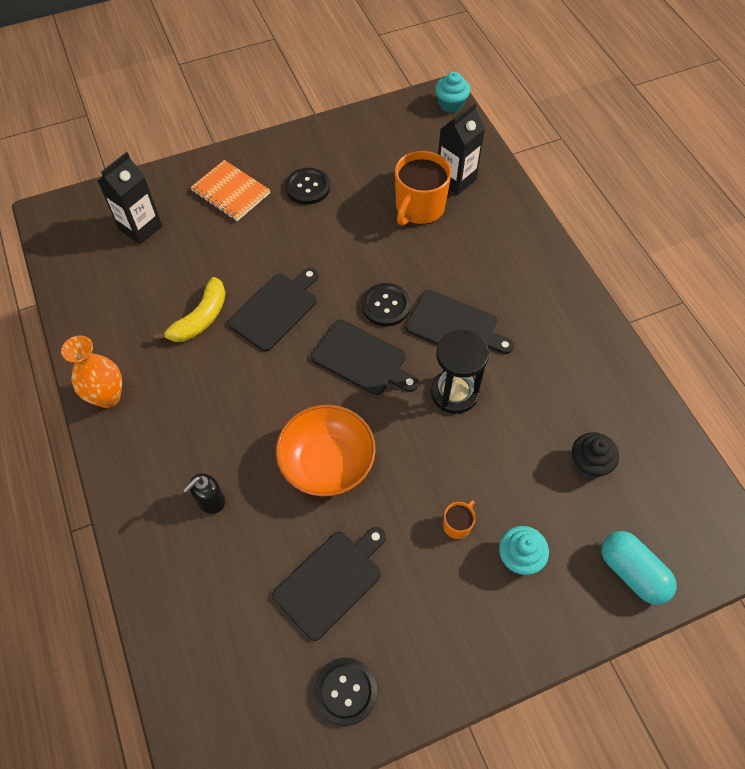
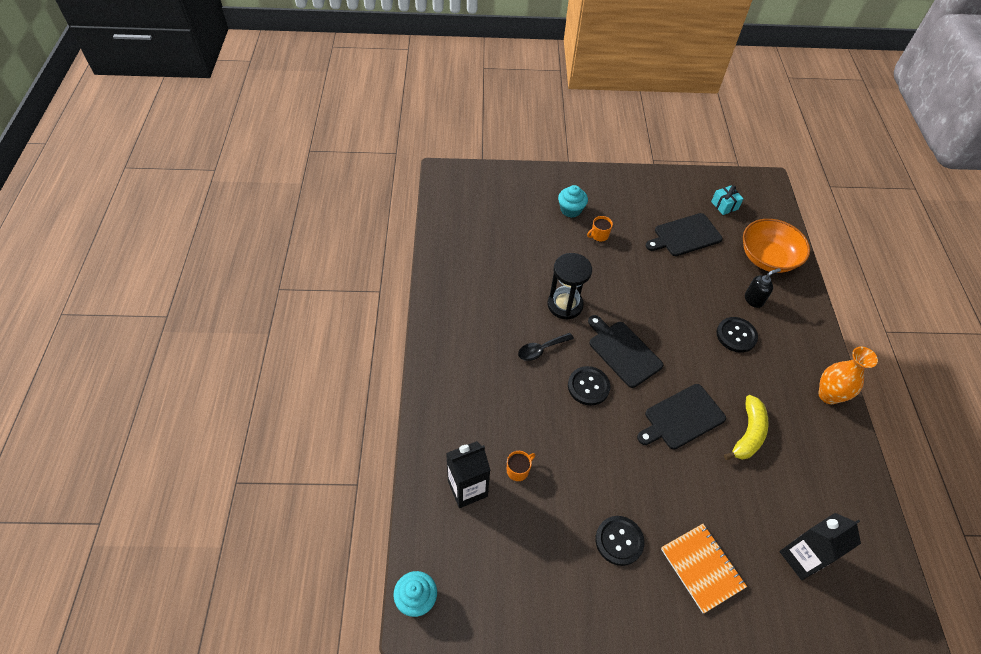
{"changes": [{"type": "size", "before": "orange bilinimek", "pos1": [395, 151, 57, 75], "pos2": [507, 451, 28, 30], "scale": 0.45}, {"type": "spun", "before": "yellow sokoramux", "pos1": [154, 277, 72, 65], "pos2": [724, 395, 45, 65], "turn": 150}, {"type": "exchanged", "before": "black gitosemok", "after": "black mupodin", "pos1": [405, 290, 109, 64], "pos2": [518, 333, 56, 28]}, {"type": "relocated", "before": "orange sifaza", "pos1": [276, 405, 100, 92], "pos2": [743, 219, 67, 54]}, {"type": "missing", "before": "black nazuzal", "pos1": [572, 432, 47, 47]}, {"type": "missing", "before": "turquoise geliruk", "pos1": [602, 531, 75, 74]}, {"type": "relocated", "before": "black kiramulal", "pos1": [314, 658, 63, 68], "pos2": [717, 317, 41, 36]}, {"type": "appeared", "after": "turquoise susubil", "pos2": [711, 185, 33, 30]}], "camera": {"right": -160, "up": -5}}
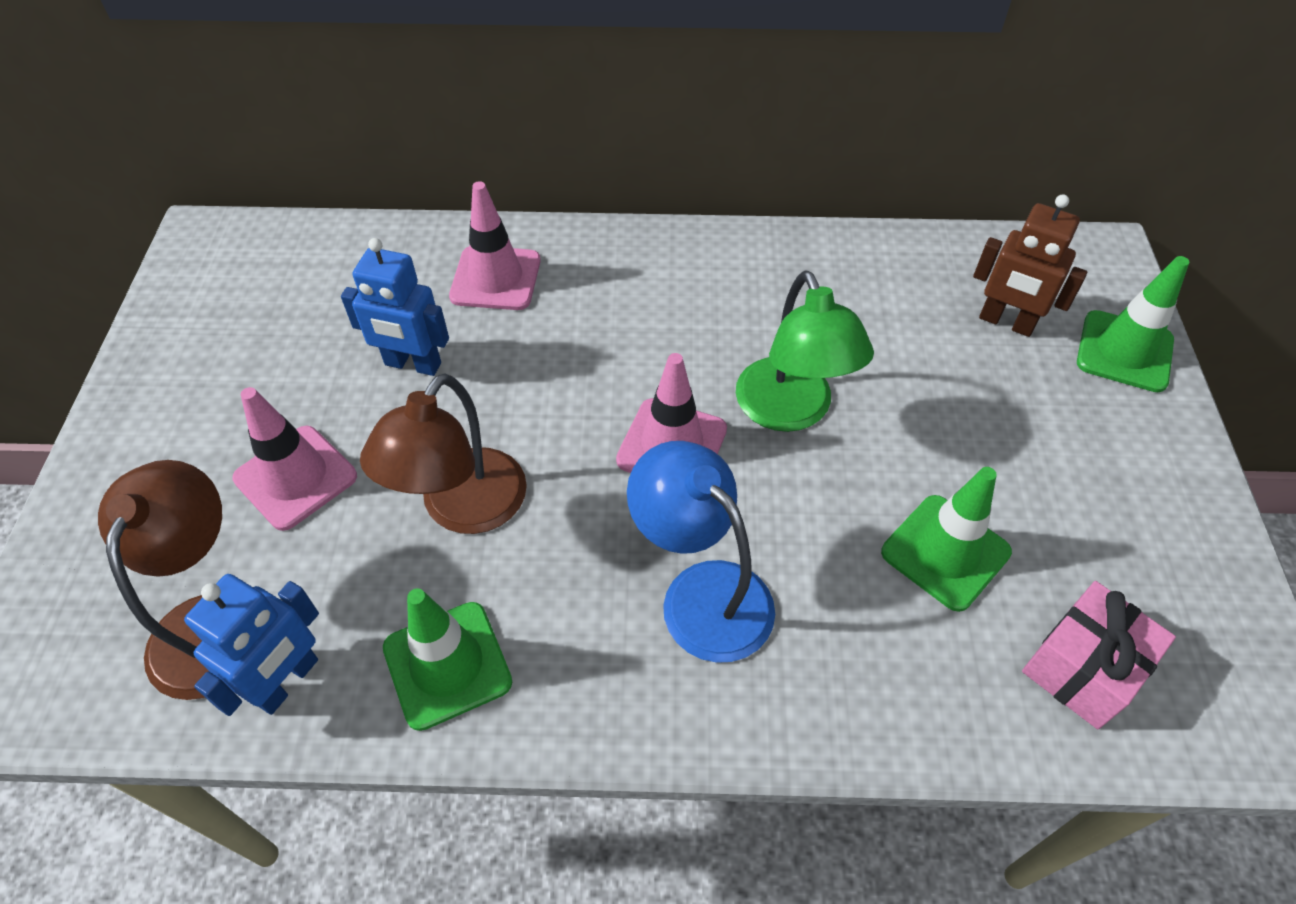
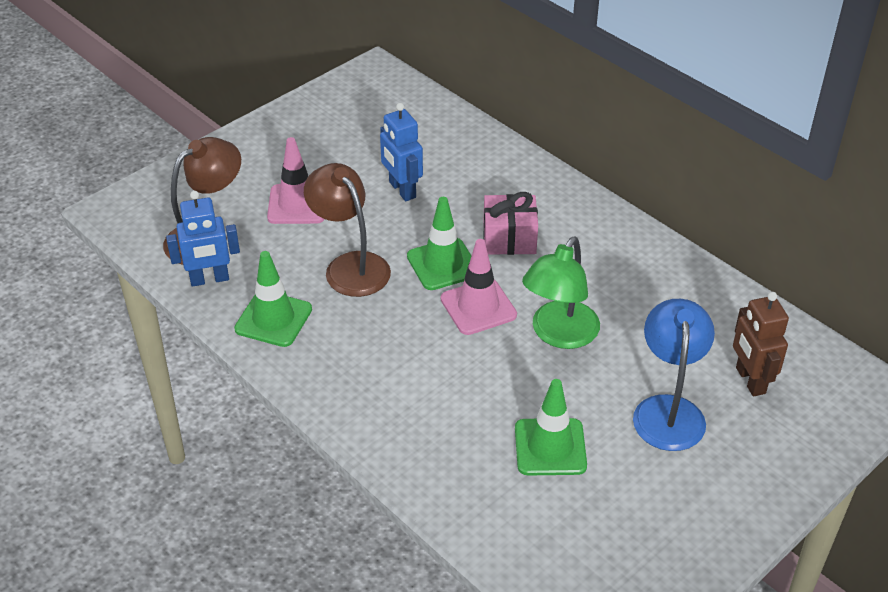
{"changes": [{"type": "missing", "before": "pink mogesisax", "pos1": [449, 181, 92, 129]}, {"type": "relocated", "before": "green mogesisax", "pos1": [1077, 256, 112, 136], "pos2": [407, 197, 64, 93]}, {"type": "spun", "before": "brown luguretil", "pos1": [360, 373, 167, 161], "pos2": [304, 163, 87, 134], "turn": 75}, {"type": "relocated", "before": "blue luguretil", "pos1": [627, 441, 148, 222], "pos2": [633, 299, 82, 152]}, {"type": "relocated", "before": "pink susubil", "pos1": [1022, 581, 154, 148], "pos2": [483, 192, 55, 63]}], "camera": {"right": 45, "up": -10}}
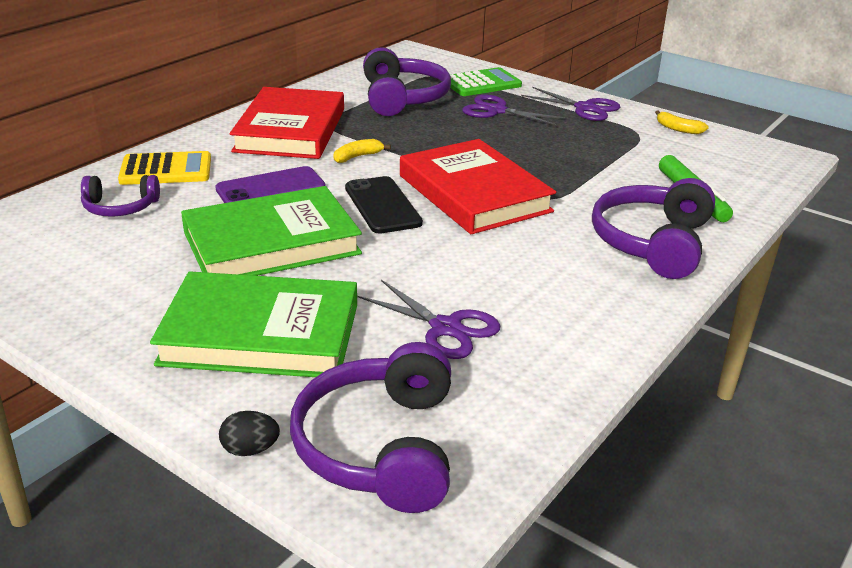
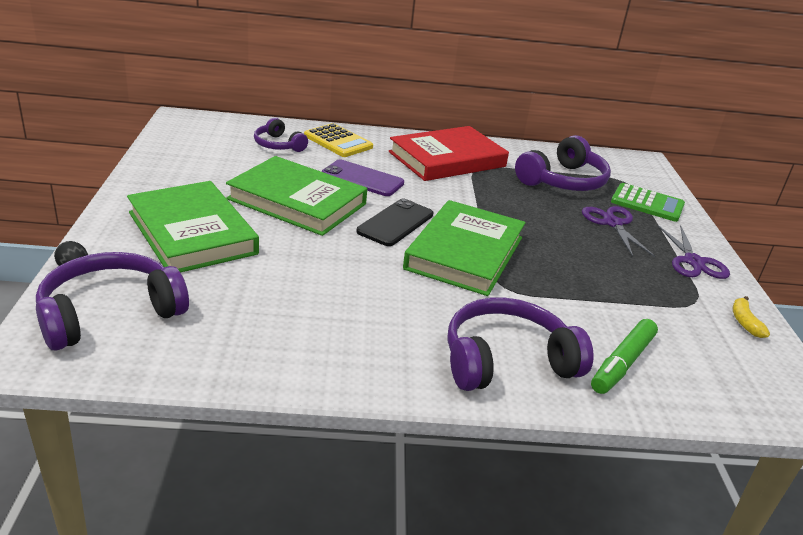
{"changes": [{"type": "missing", "before": "yellow sokoramux", "pos1": [334, 139, 57, 24]}, {"type": "colour", "before": "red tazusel", "after": "green tazusel", "pos1": [400, 139, 156, 95], "pos2": [403, 200, 122, 96]}, {"type": "missing", "before": "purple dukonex", "pos1": [358, 280, 142, 79]}], "camera": {"right": 50, "up": 0}}
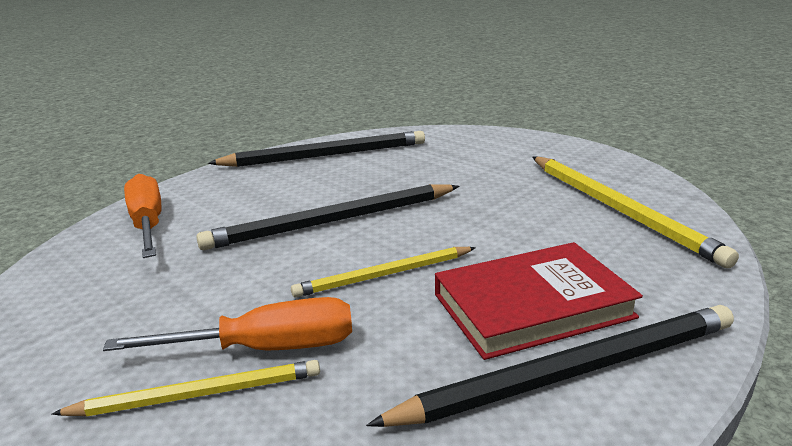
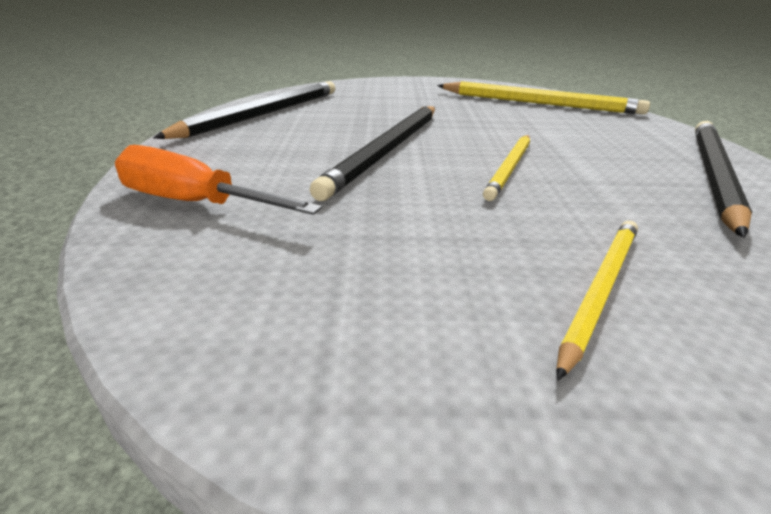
{"changes": [{"type": "missing", "before": "red tazusel", "pos1": [435, 242, 208, 118]}, {"type": "missing", "before": "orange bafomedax", "pos1": [103, 297, 249, 54]}], "camera": {"right": -45, "up": 5}}
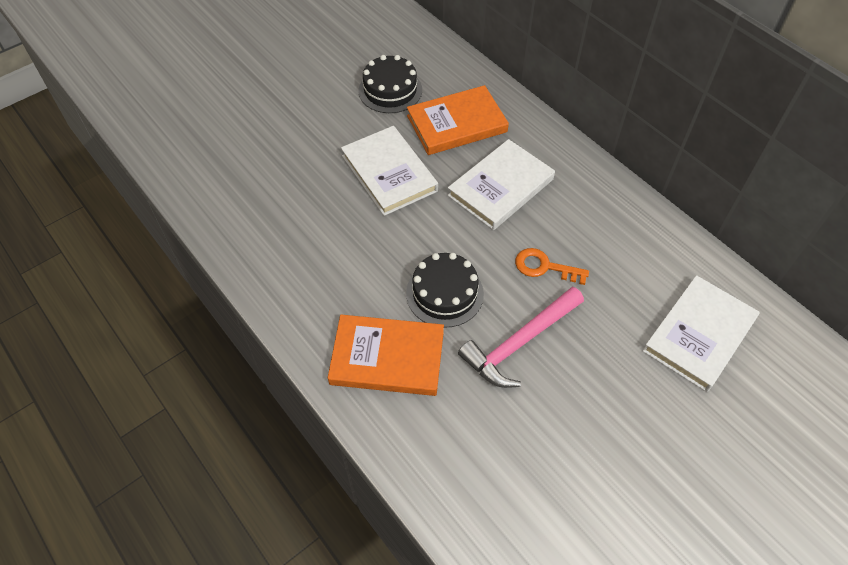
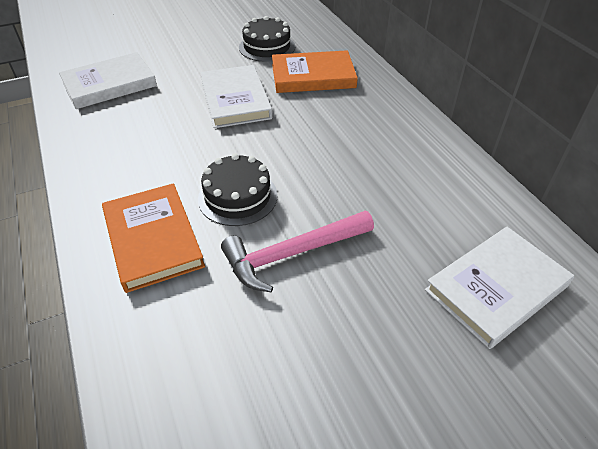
{"changes": [{"type": "relocated", "before": "white tazusel", "pos1": [447, 139, 108, 91], "pos2": [59, 52, 98, 57]}, {"type": "missing", "before": "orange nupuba", "pos1": [515, 248, 74, 37]}, {"type": "spun", "before": "orange tazusel", "pos1": [328, 315, 116, 81], "pos2": [102, 183, 103, 110], "turn": 45}], "camera": {"right": 15, "up": -10}}
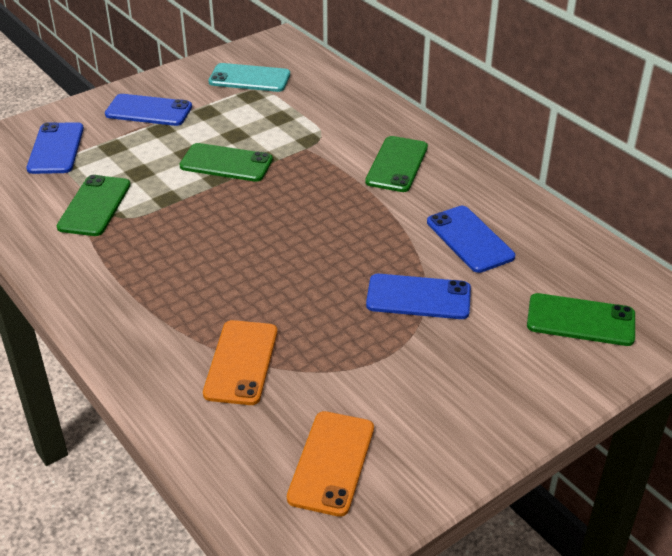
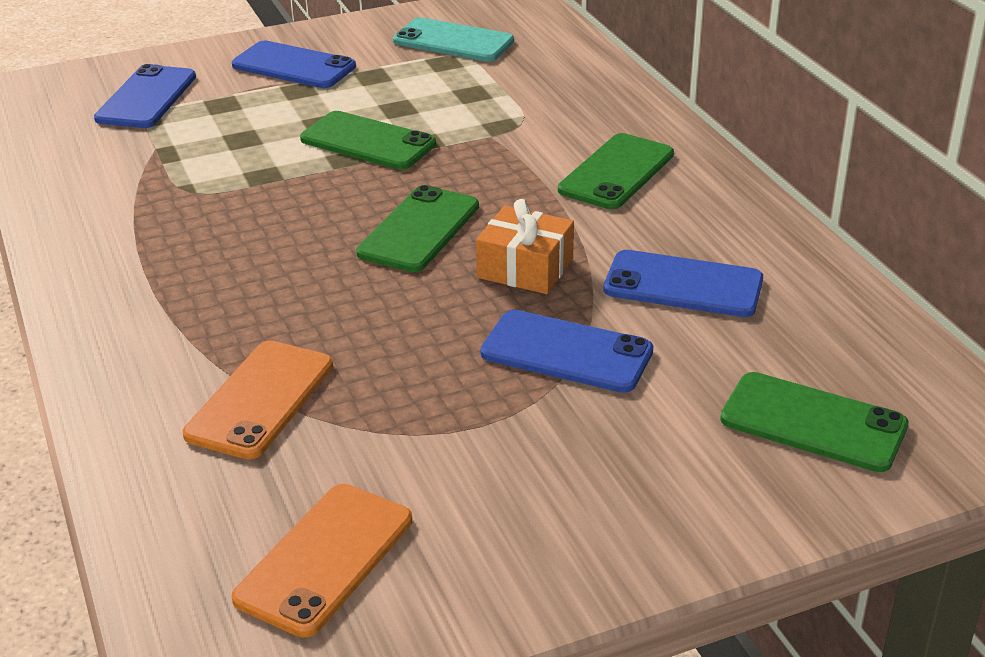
{"changes": [{"type": "relocated", "before": "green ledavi", "pos1": [57, 175, 74, 61], "pos2": [356, 185, 123, 87]}, {"type": "spun", "before": "blue ledavi", "pos1": [427, 206, 88, 67], "pos2": [604, 250, 159, 67], "turn": -60}, {"type": "appeared", "after": "orange susubil", "pos2": [476, 199, 98, 95]}], "camera": {"right": 15, "up": -5}}
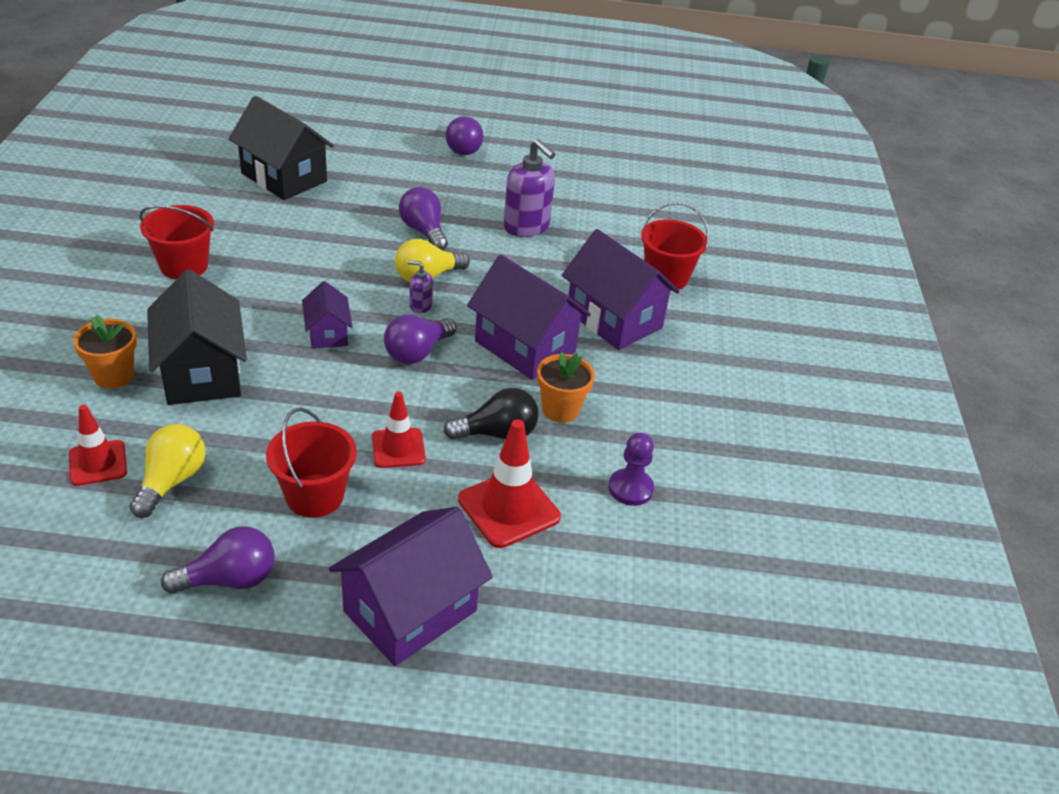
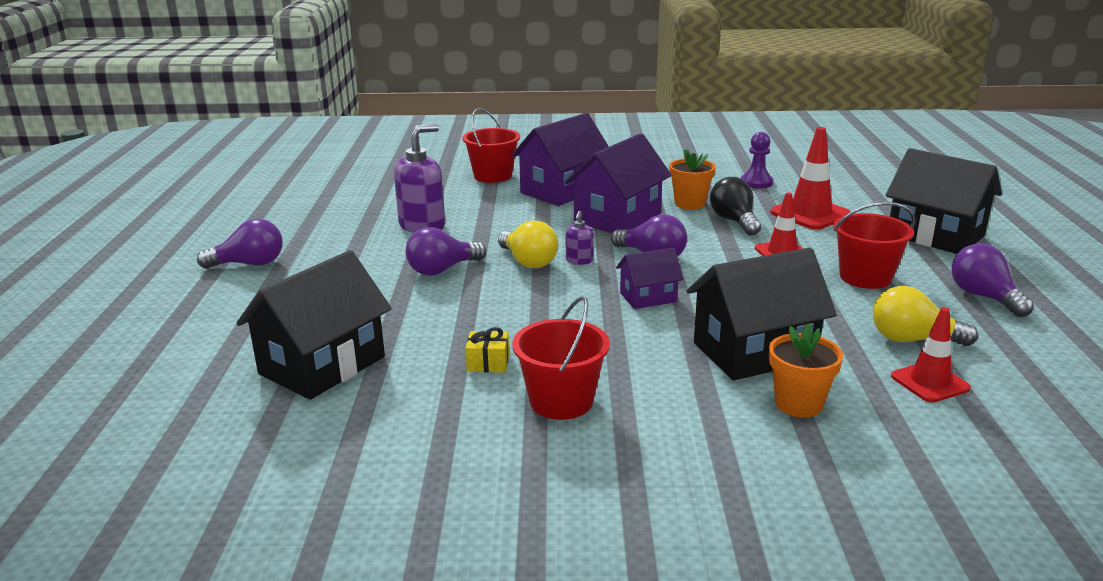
{"changes": [{"type": "colour", "before": "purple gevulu", "after": "black gevulu", "pos1": [329, 507, 164, 159], "pos2": [886, 148, 116, 106]}, {"type": "appeared", "after": "yellow susubil", "pos2": [465, 327, 44, 46]}], "camera": {"right": -90, "up": -15}}
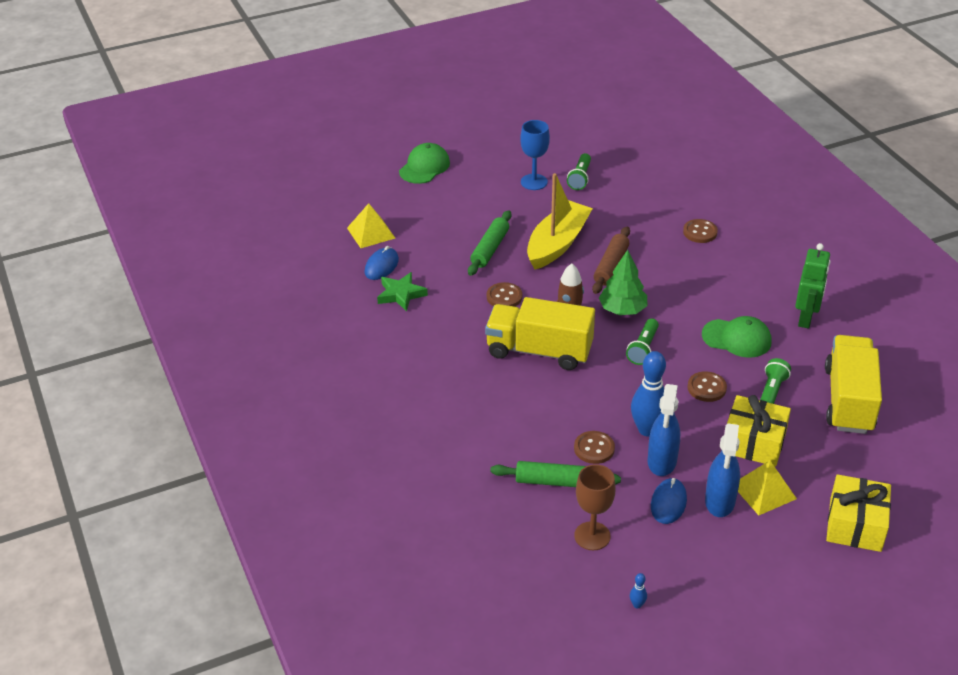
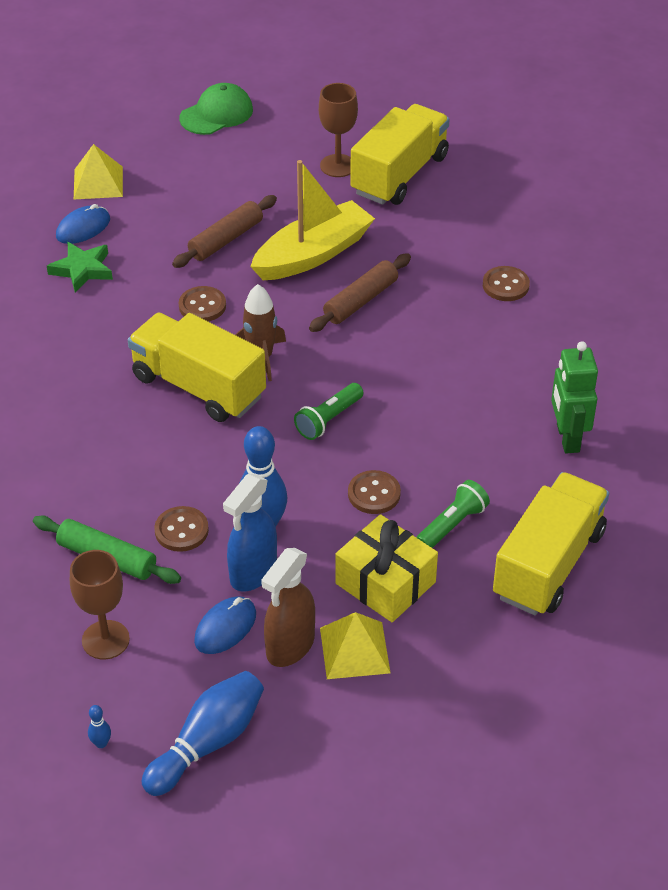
{"changes": [{"type": "colour", "before": "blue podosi", "after": "brown podosi", "pos1": [520, 120, 30, 70], "pos2": [319, 83, 39, 94]}, {"type": "exchanged", "before": "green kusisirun", "after": "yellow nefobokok", "pos1": [567, 153, 24, 37], "pos2": [350, 104, 100, 101]}, {"type": "colour", "before": "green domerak", "after": "brown domerak", "pos1": [468, 210, 43, 66], "pos2": [172, 195, 105, 73]}, {"type": "spun", "before": "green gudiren", "pos1": [795, 243, 35, 85], "pos2": [551, 341, 47, 112], "turn": 135}, {"type": "missing", "before": "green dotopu", "pos1": [599, 250, 48, 65]}, {"type": "missing", "before": "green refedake", "pos1": [702, 316, 69, 42]}, {"type": "colour", "before": "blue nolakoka", "after": "brown nolakoka", "pos1": [705, 423, 35, 94], "pos2": [261, 548, 54, 119]}, {"type": "missing", "before": "yellow susubil", "pos1": [826, 474, 65, 78]}, {"type": "appeared", "after": "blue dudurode", "pos2": [142, 671, 122, 125]}], "camera": {"right": 20, "up": 5}}
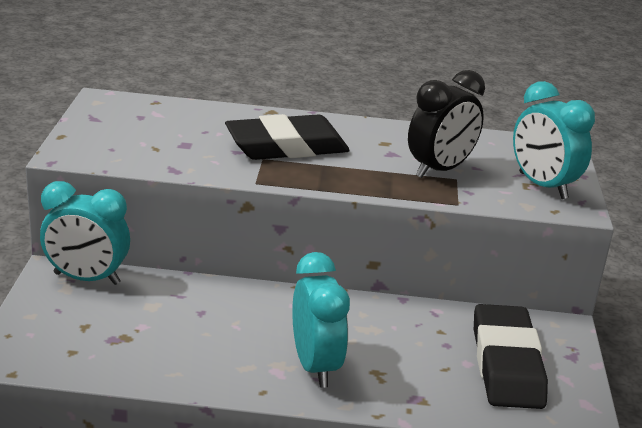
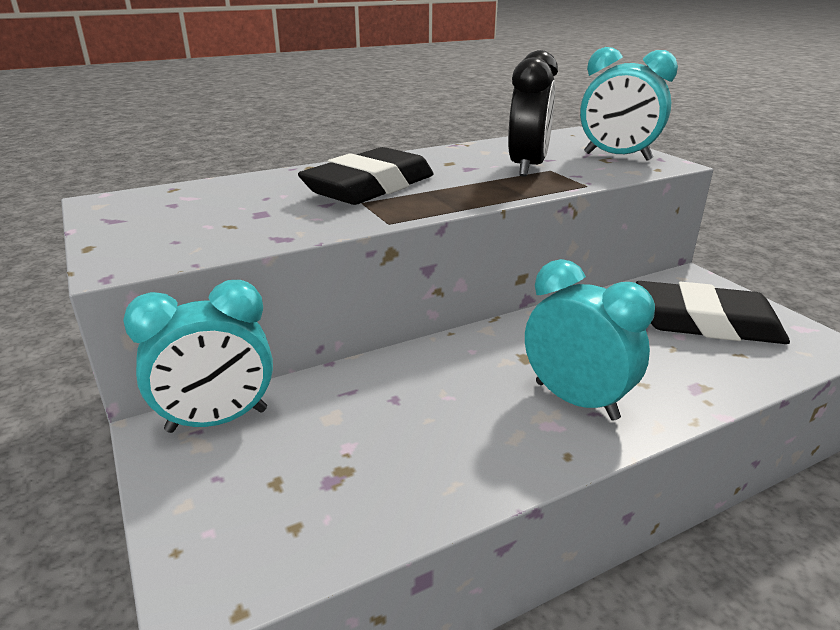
{"changes": [{"type": "spun", "before": "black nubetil", "pos1": [474, 304, 74, 105], "pos2": [636, 281, 154, 63], "turn": -45}], "camera": {"right": -30, "up": 0}}
